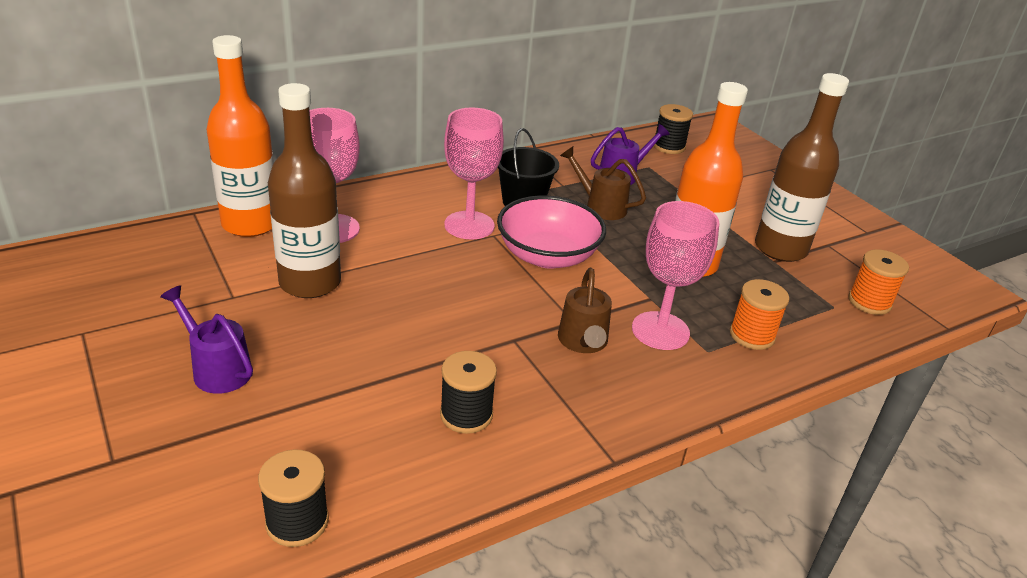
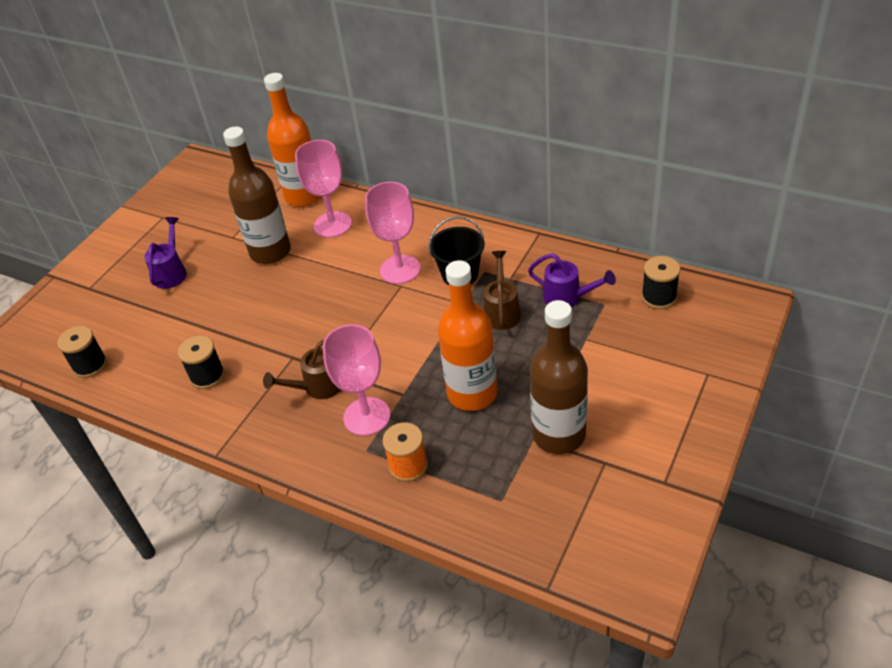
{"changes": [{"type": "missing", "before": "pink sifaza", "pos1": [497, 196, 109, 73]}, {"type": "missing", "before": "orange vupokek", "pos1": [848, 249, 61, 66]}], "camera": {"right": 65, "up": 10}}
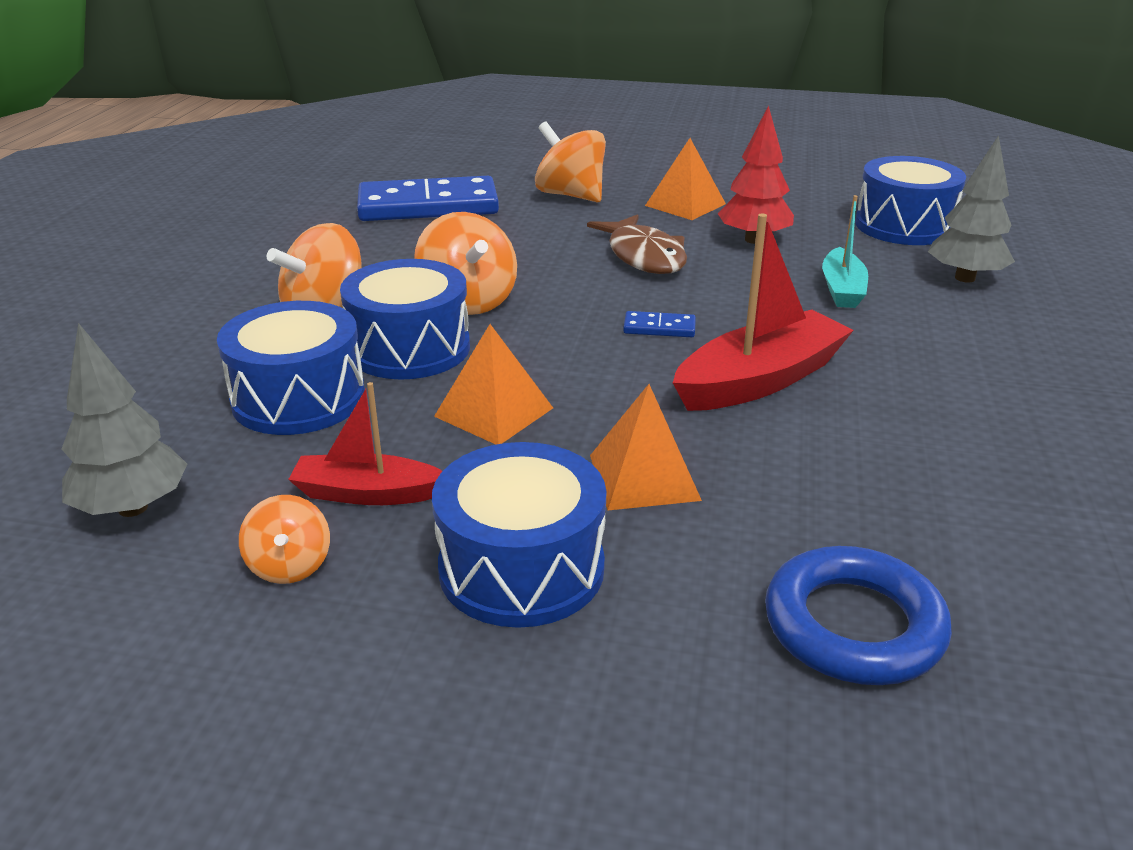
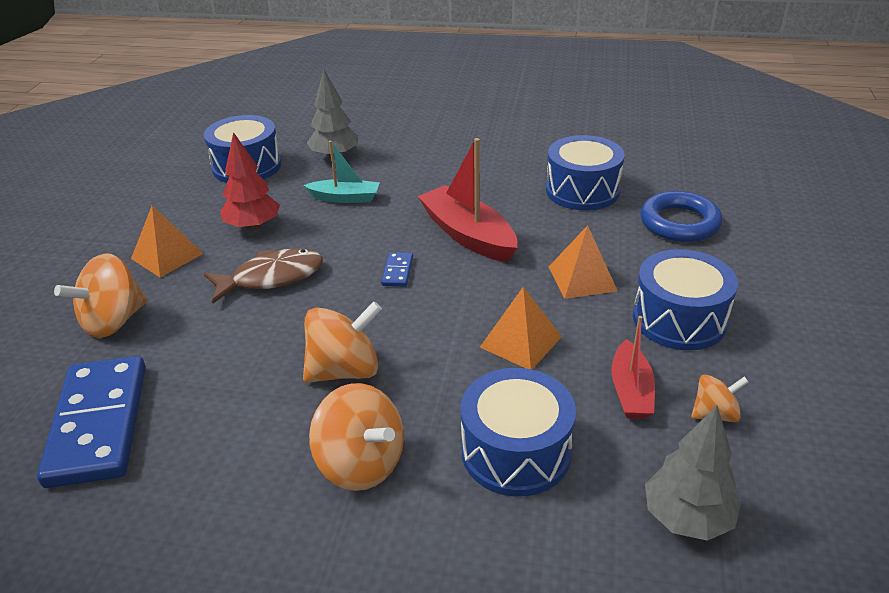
{"changes": [{"type": "relocated", "before": "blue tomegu", "pos1": [340, 259, 130, 120], "pos2": [546, 135, 79, 76]}], "camera": {"right": -90, "up": 5}}
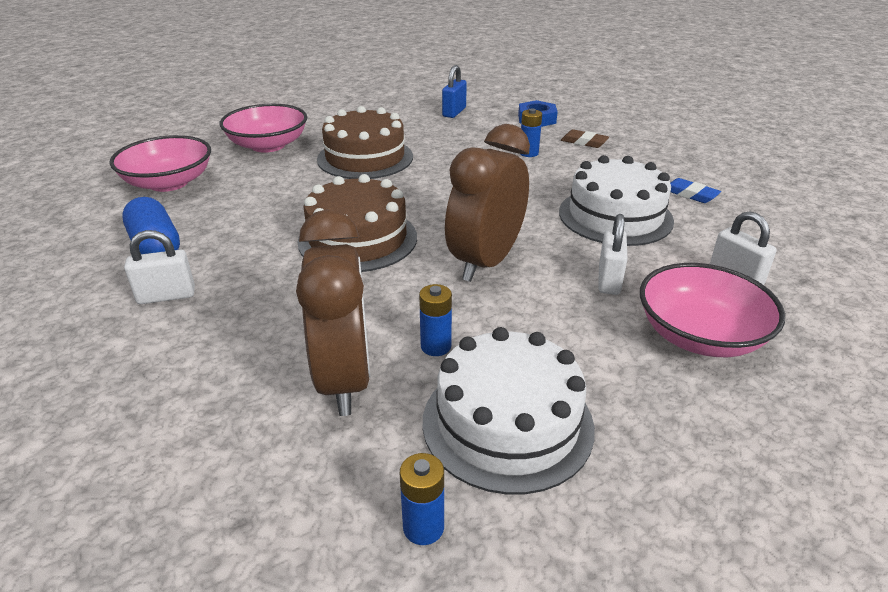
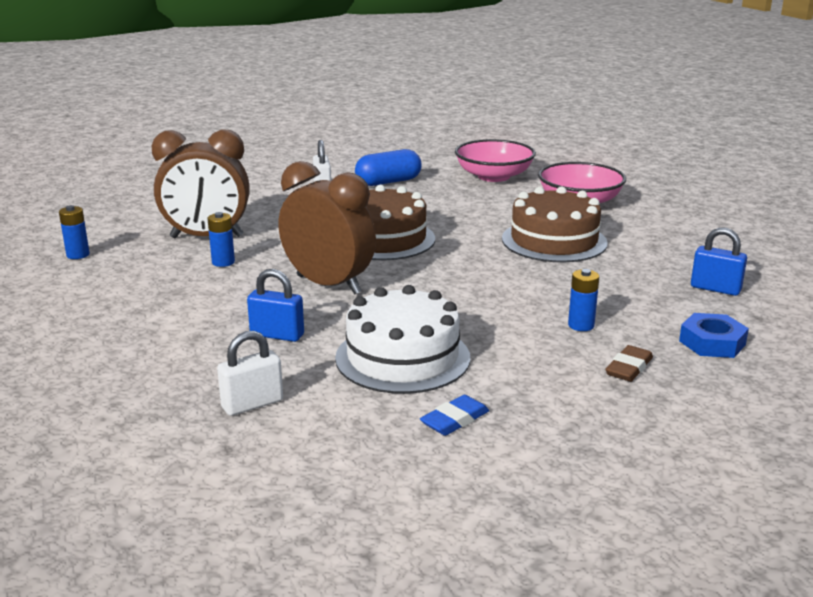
{"changes": [{"type": "colour", "before": "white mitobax", "after": "blue mitobax", "pos1": [598, 214, 29, 81], "pos2": [247, 269, 57, 73]}, {"type": "missing", "before": "pink sifaza", "pos1": [640, 263, 145, 94]}, {"type": "missing", "before": "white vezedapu", "pos1": [423, 327, 172, 168]}], "camera": {"right": 95, "up": -10}}
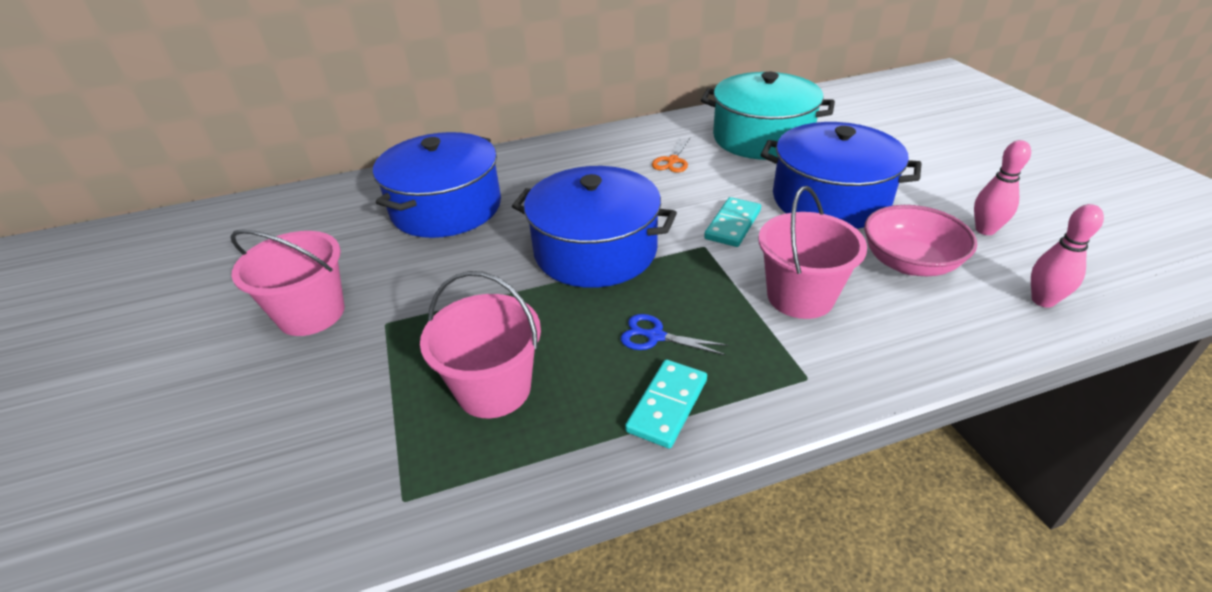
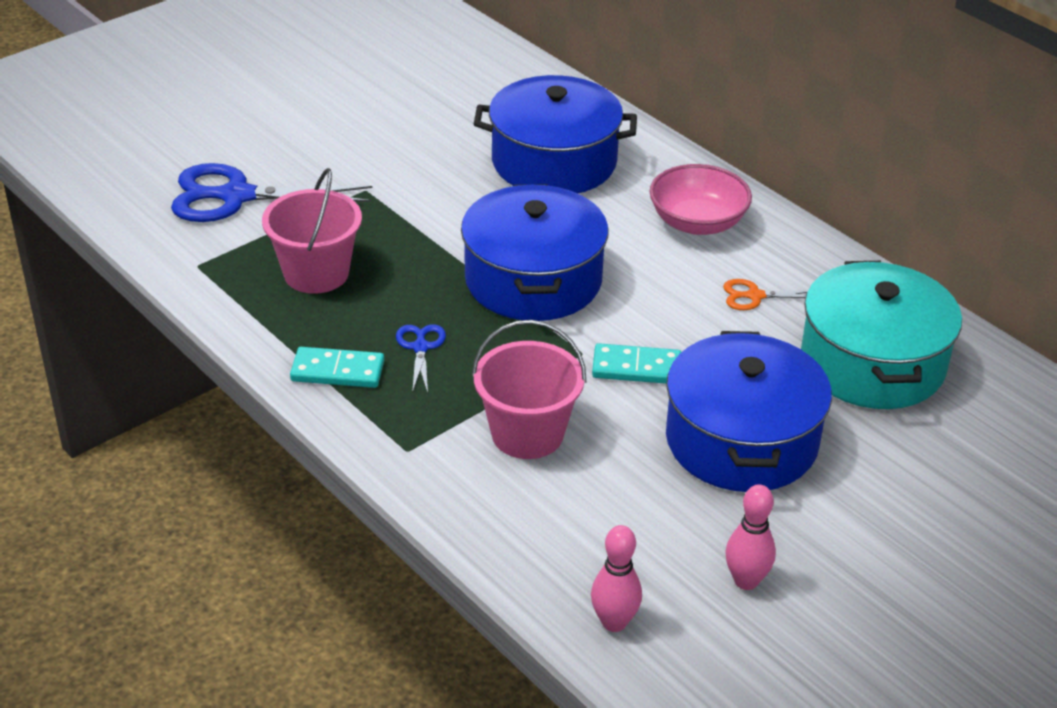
{"changes": [{"type": "relocated", "before": "pink sifaza", "pos1": [864, 205, 113, 71], "pos2": [649, 164, 103, 71]}, {"type": "missing", "before": "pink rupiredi", "pos1": [230, 229, 115, 107]}, {"type": "appeared", "after": "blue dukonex", "pos2": [171, 163, 201, 59]}], "camera": {"right": 65, "up": 0}}
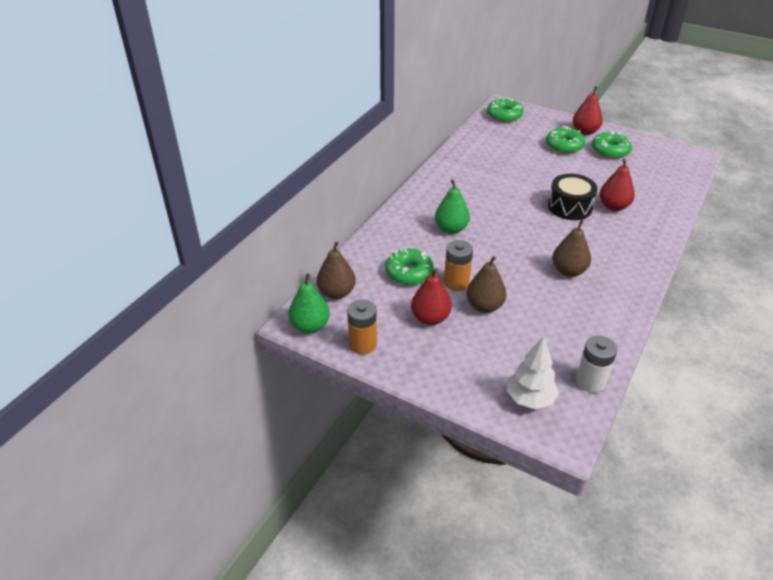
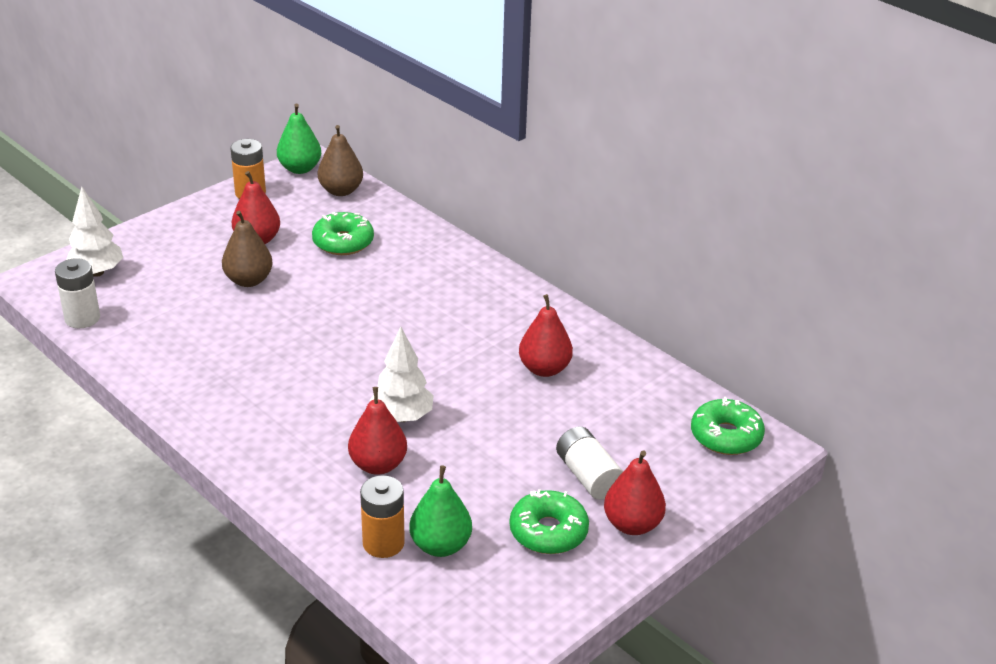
{"changes": [{"type": "exchanged", "before": "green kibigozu", "after": "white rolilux", "pos1": [546, 126, 39, 28], "pos2": [556, 426, 67, 74]}, {"type": "exchanged", "before": "black tomegu", "after": "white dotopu", "pos1": [548, 174, 50, 46], "pos2": [370, 327, 64, 95]}, {"type": "relocated", "before": "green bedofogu", "pos1": [435, 180, 35, 54], "pos2": [409, 465, 63, 92]}, {"type": "missing", "before": "brown bedofogu", "pos1": [552, 220, 39, 57]}, {"type": "relocated", "before": "orange rolilux", "pos1": [444, 240, 29, 51], "pos2": [360, 475, 45, 83]}, {"type": "appeared", "after": "red bedofogu", "pos2": [519, 294, 54, 83]}], "camera": {"right": 105, "up": -5}}
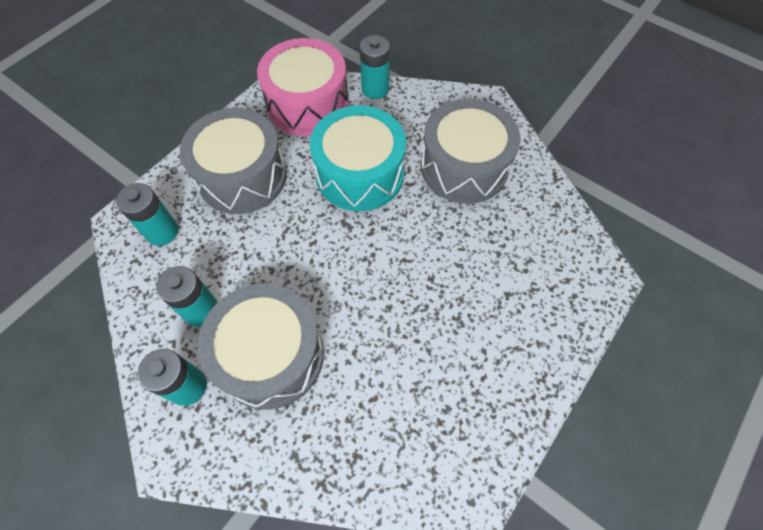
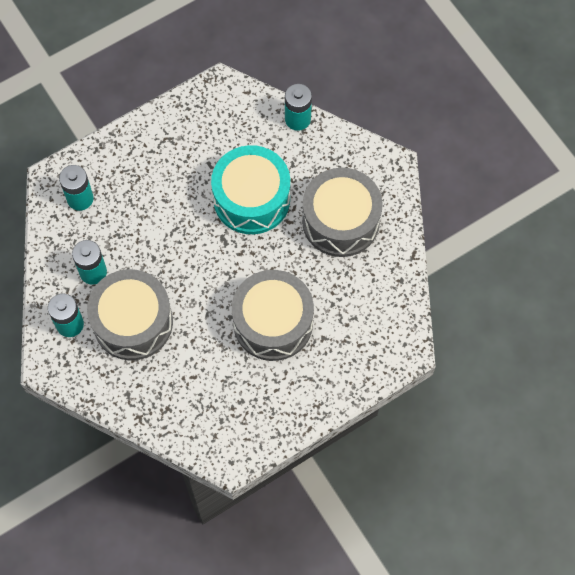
{"changes": [{"type": "missing", "before": "pink tomegu", "pos1": [257, 38, 92, 98]}, {"type": "relocated", "before": "grey tomegu", "pos1": [180, 108, 107, 106], "pos2": [232, 270, 82, 91]}], "camera": {"right": 20, "up": 5}}
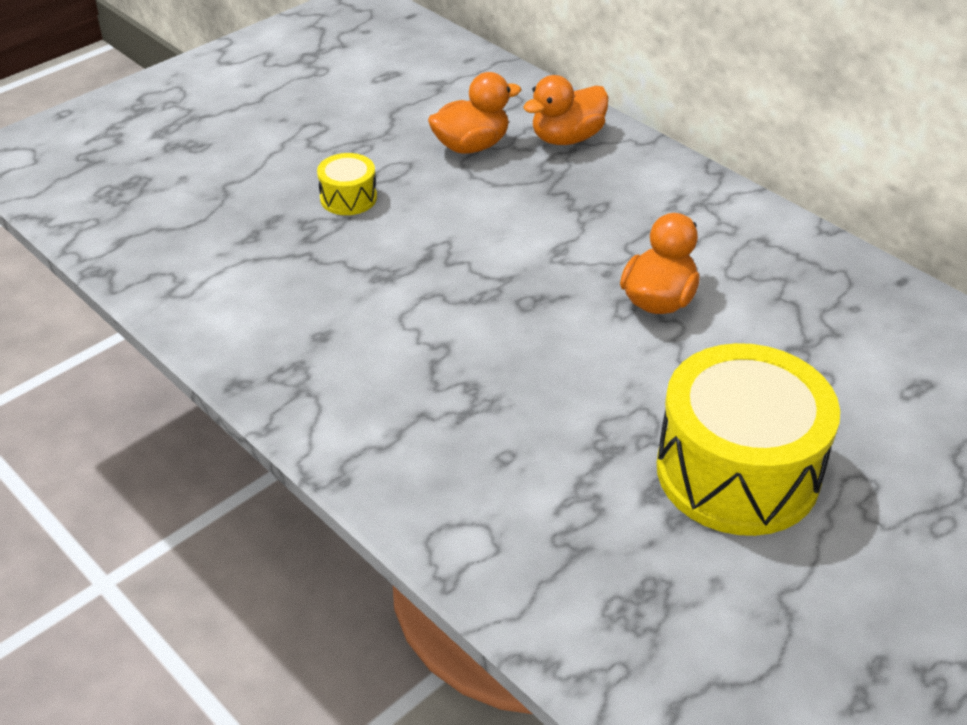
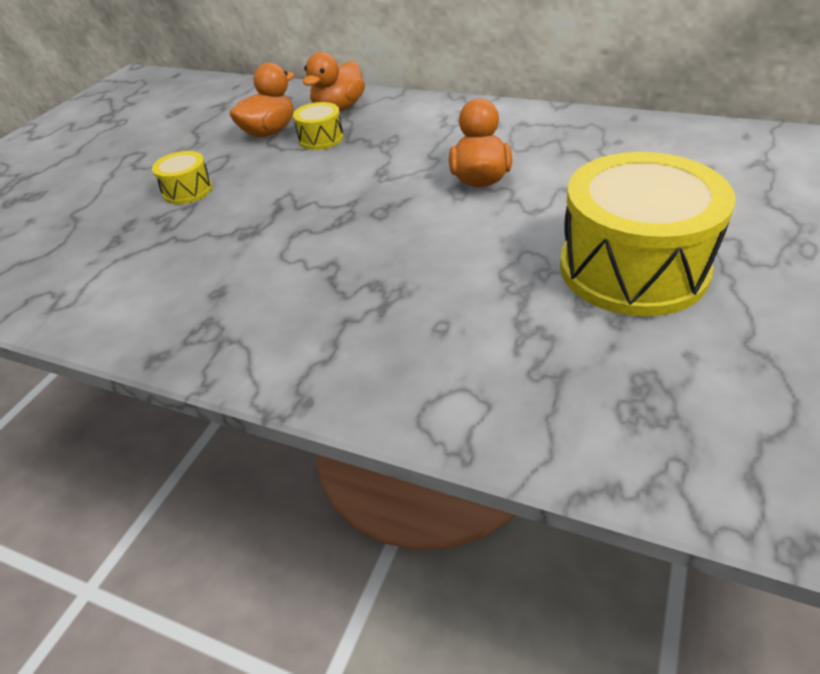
{"changes": [{"type": "appeared", "after": "yellow tomegu", "pos2": [293, 102, 51, 48]}], "camera": {"right": -20, "up": 0}}
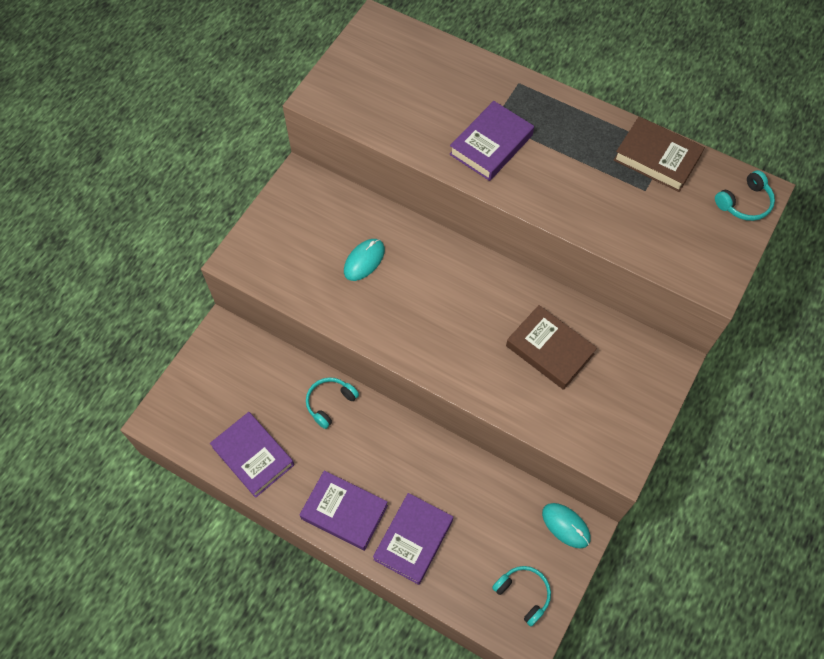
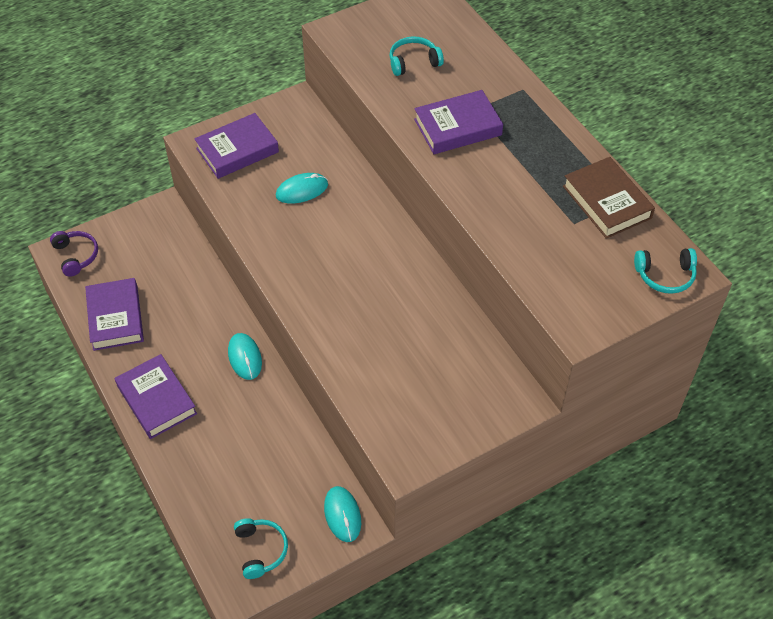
{"changes": [{"type": "missing", "before": "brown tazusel", "pos1": [506, 305, 91, 85]}, {"type": "relocated", "before": "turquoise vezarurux", "pos1": [306, 377, 53, 52], "pos2": [390, 36, 54, 40]}, {"type": "relocated", "before": "purple tazusel", "pos1": [373, 493, 80, 92], "pos2": [194, 113, 85, 66]}, {"type": "appeared", "after": "purple vezarurux", "pos2": [50, 231, 48, 46]}, {"type": "appeared", "after": "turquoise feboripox", "pos2": [228, 333, 34, 47]}], "camera": {"right": 30, "up": -10}}
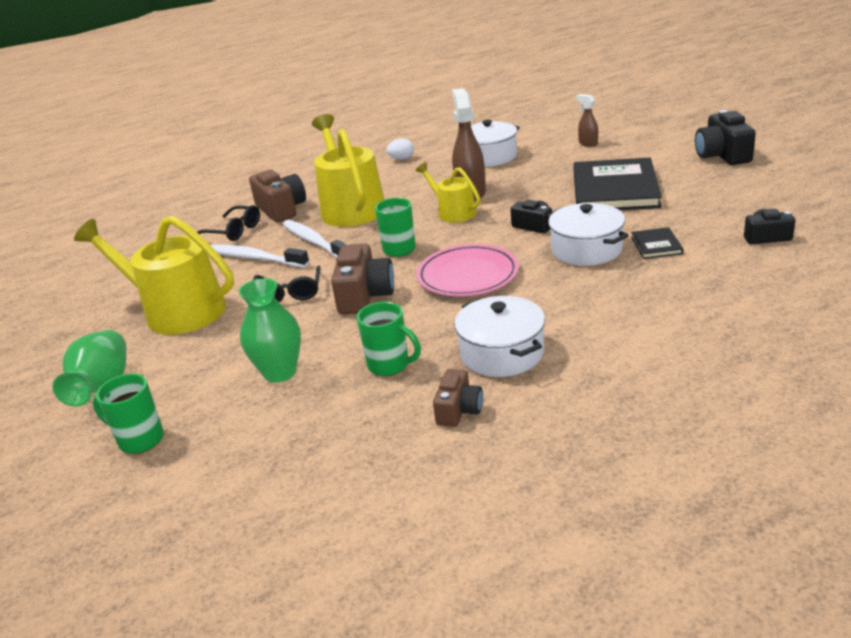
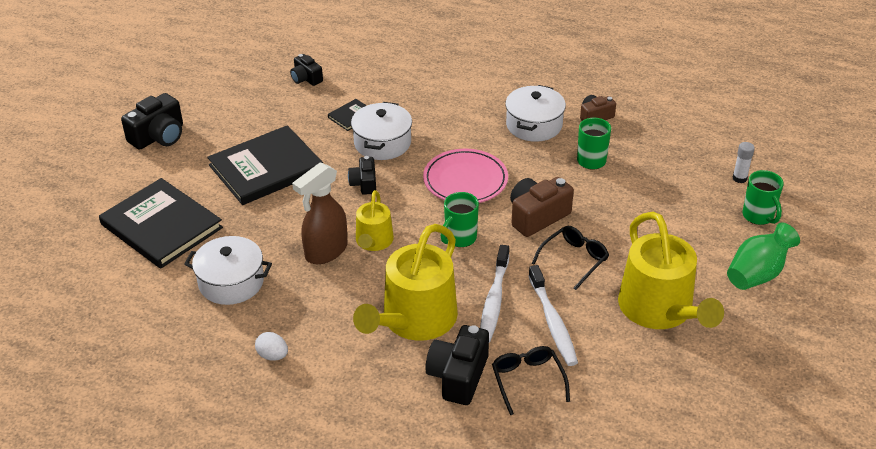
{"changes": [{"type": "exchanged", "before": "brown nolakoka", "after": "black tazusel", "pos1": [576, 94, 22, 53], "pos2": [99, 178, 124, 91]}, {"type": "colour", "before": "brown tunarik", "after": "black tunarik", "pos1": [249, 169, 57, 53], "pos2": [425, 325, 64, 80]}, {"type": "missing", "before": "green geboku", "pos1": [239, 278, 62, 105]}, {"type": "appeared", "after": "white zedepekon", "pos2": [733, 142, 22, 41]}], "camera": {"right": -135, "up": 10}}
